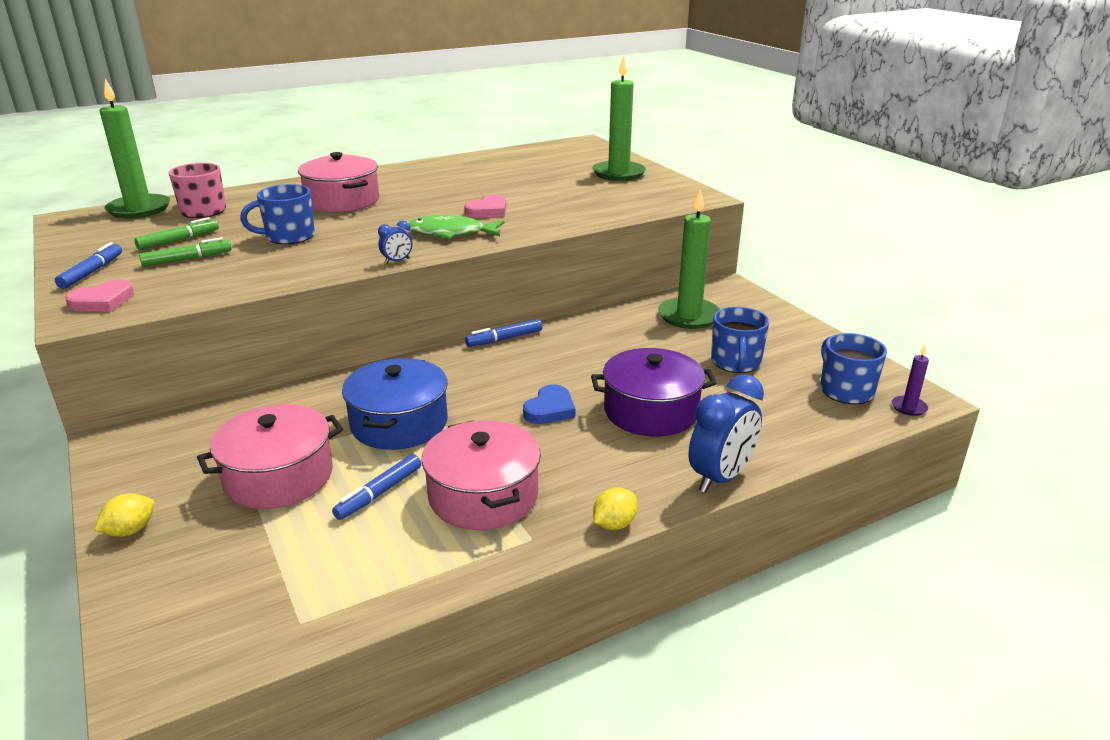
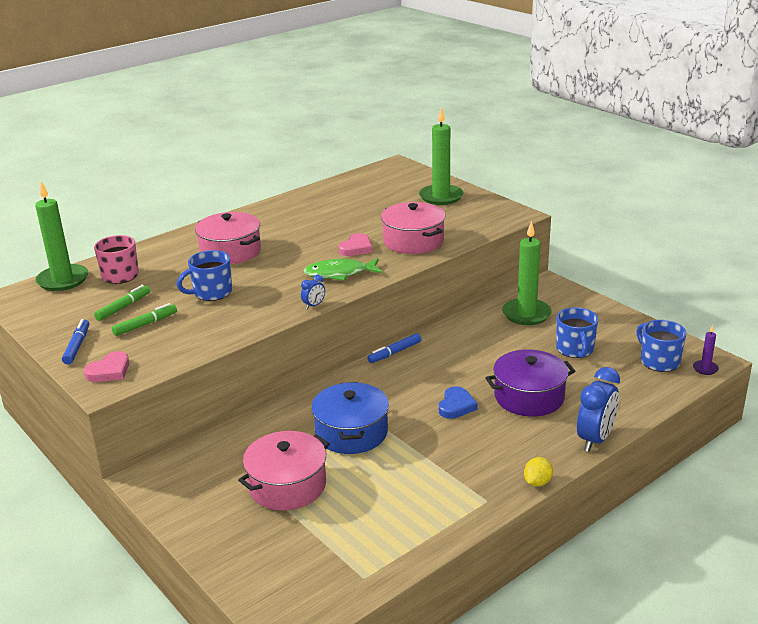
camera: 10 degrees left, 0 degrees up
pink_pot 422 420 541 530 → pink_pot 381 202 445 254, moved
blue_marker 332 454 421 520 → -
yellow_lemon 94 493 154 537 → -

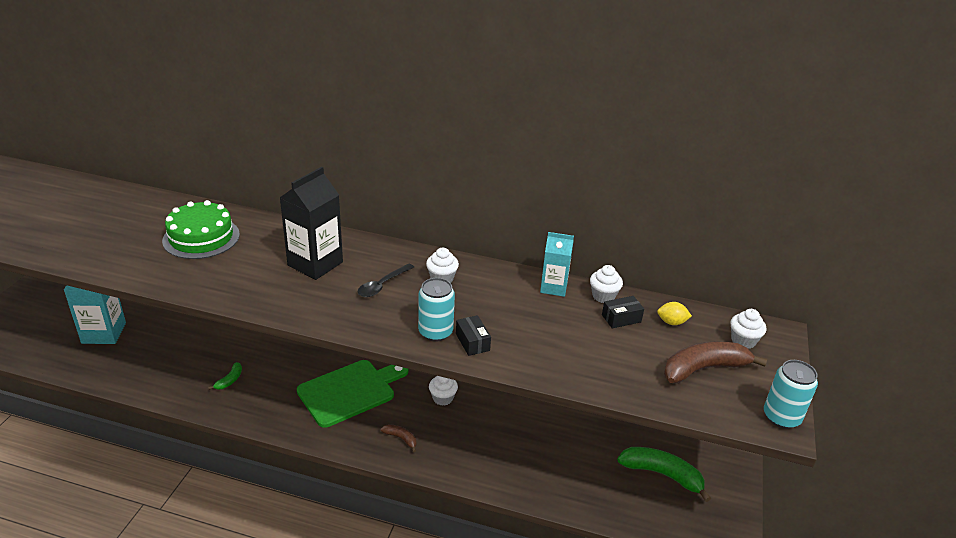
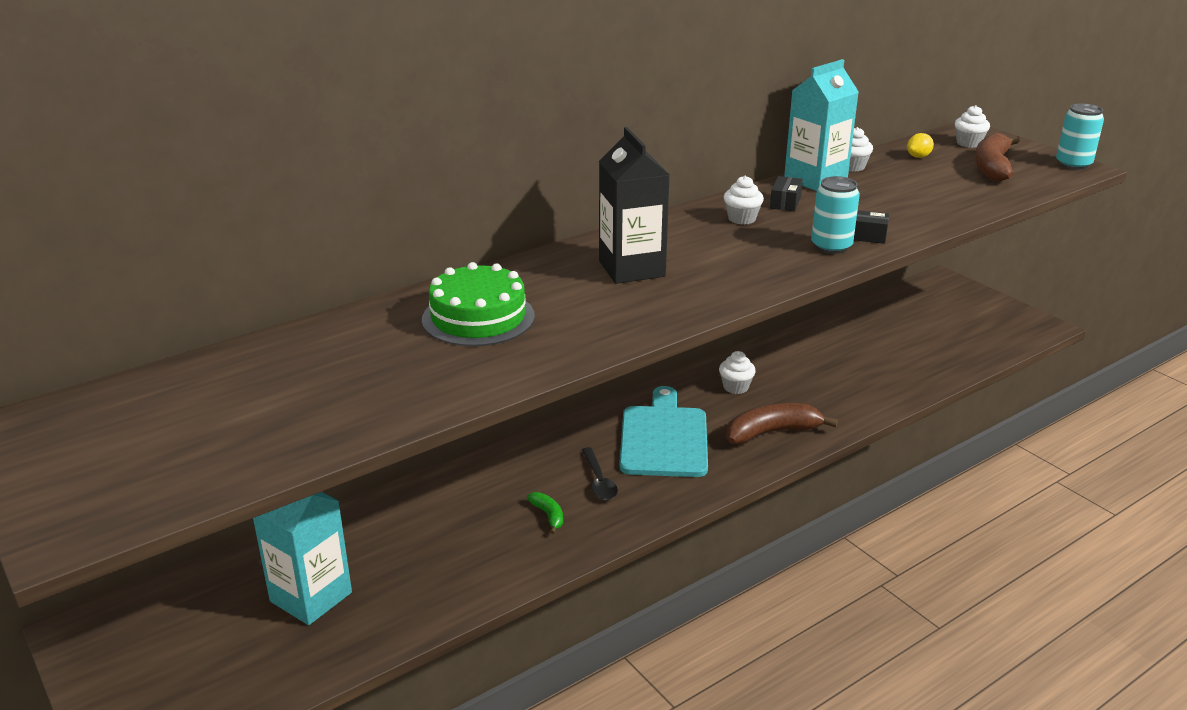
camera: 50 degrees left, 5 degrees down
turquoise_carton 540 232 574 297 → turquoise_carton 784 59 859 191, x1.61
black_spoon 357 263 414 297 → black_spoon 582 447 618 500, moved
black_box 602 296 644 328 → black_box 770 176 803 211, moved
green_cutting_board 297 360 408 428 → turquoise_cutting_board 619 386 708 477
brown_banana 381 424 416 453 → brown_banana 726 403 838 445, x2.02
green_banana 617 447 711 502 → -

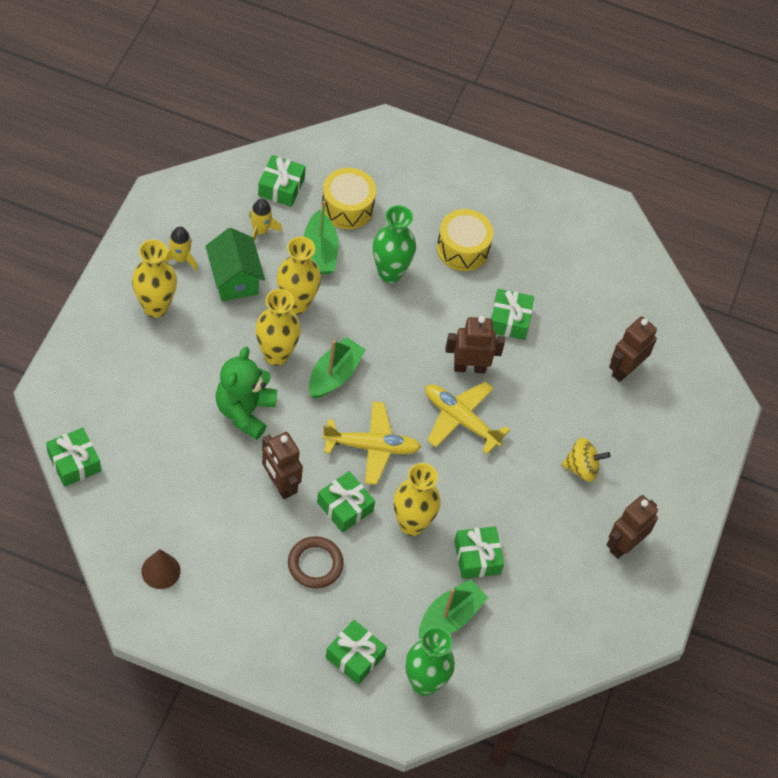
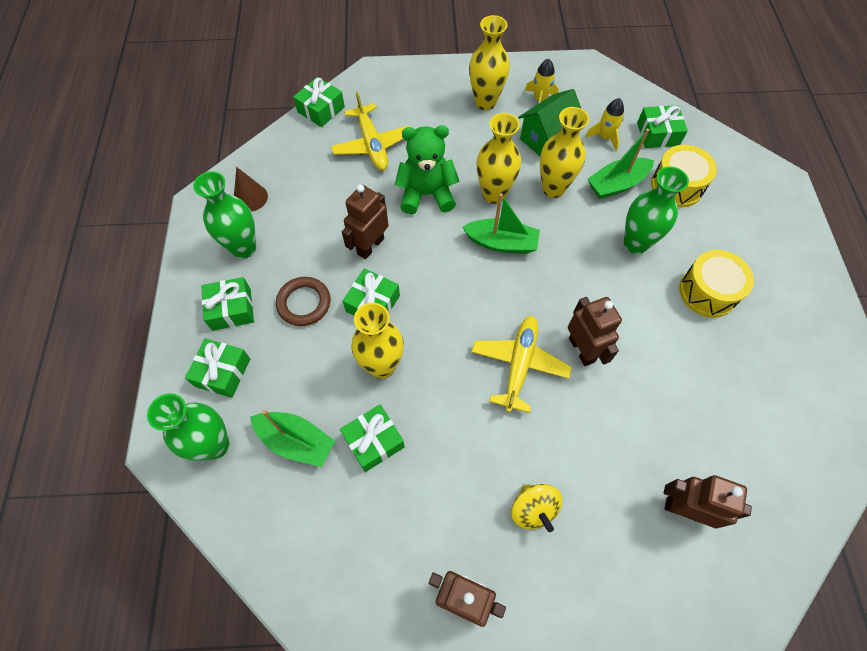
camera: 75 degrees right, 5 degrees up
green_gift 491 289 534 340 → green_gift 201 277 254 331, moved
yellow_plane 322 401 421 485 → yellow_plane 331 92 410 170, moved
- → green_vase 193 171 256 259

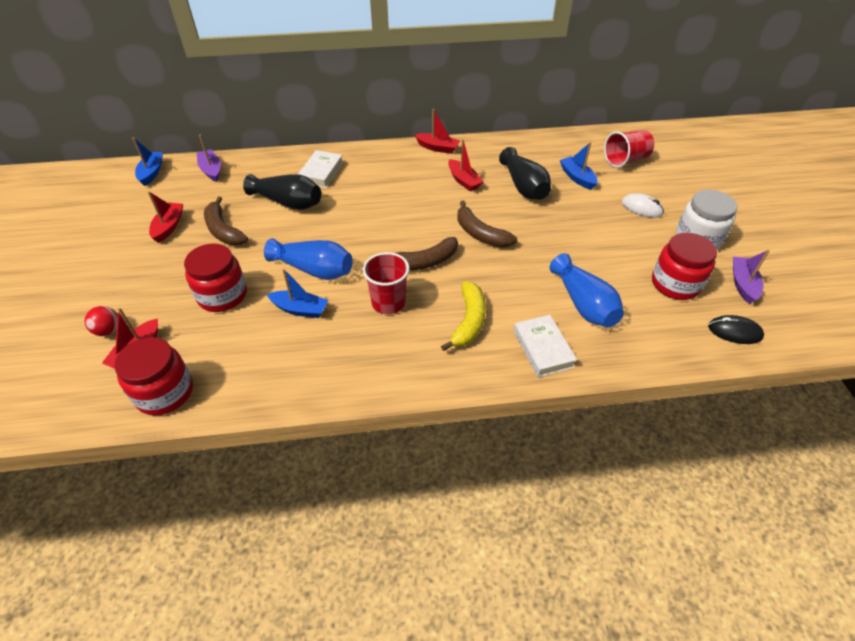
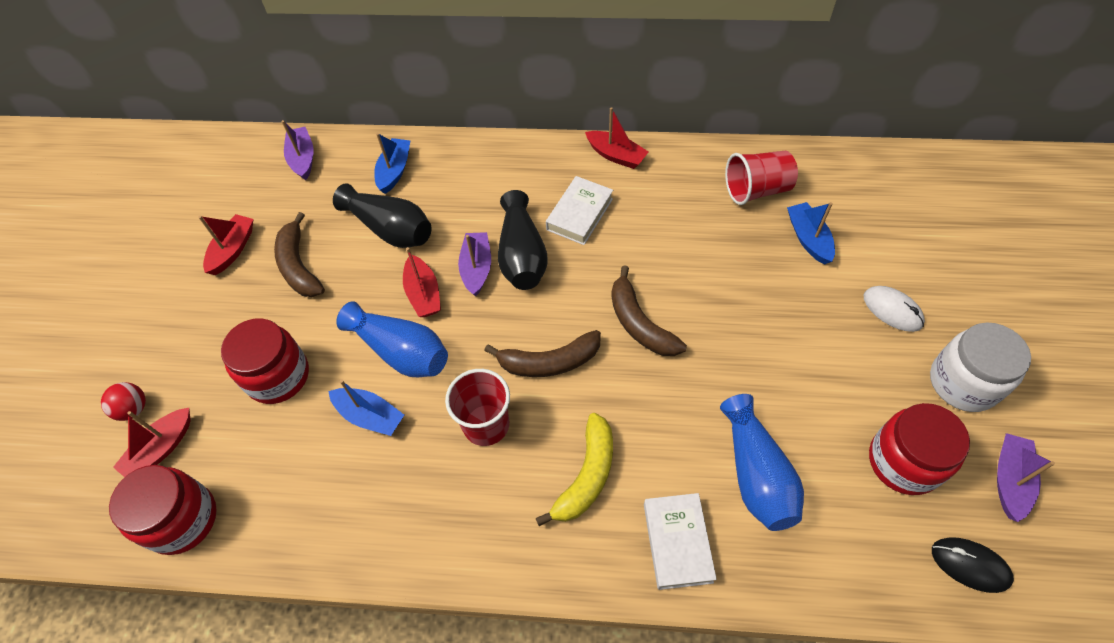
camera: 15 degrees right, 10 degrees up
red_cup 604 130 654 168 → red_cup 725 151 798 205, moved
blue_boat 132 137 163 186 → blue_boat 374 133 410 194, moved
red_boat 448 139 483 191 → red_boat 403 247 441 317, moved
black_vase 499 147 551 200 → black_vase 498 190 547 290, moved
white_book 298 150 343 188 → white_book 546 176 613 245, moved
- → purple_boat 458 232 491 296

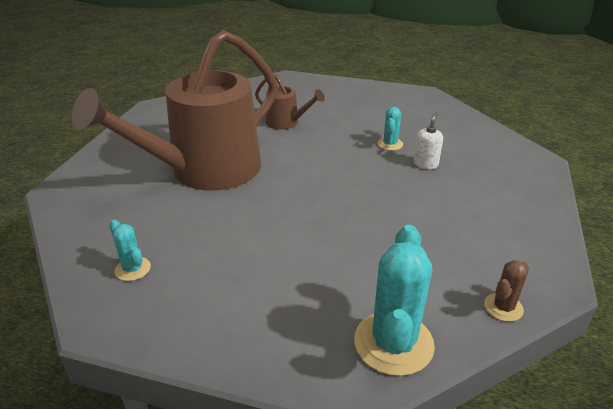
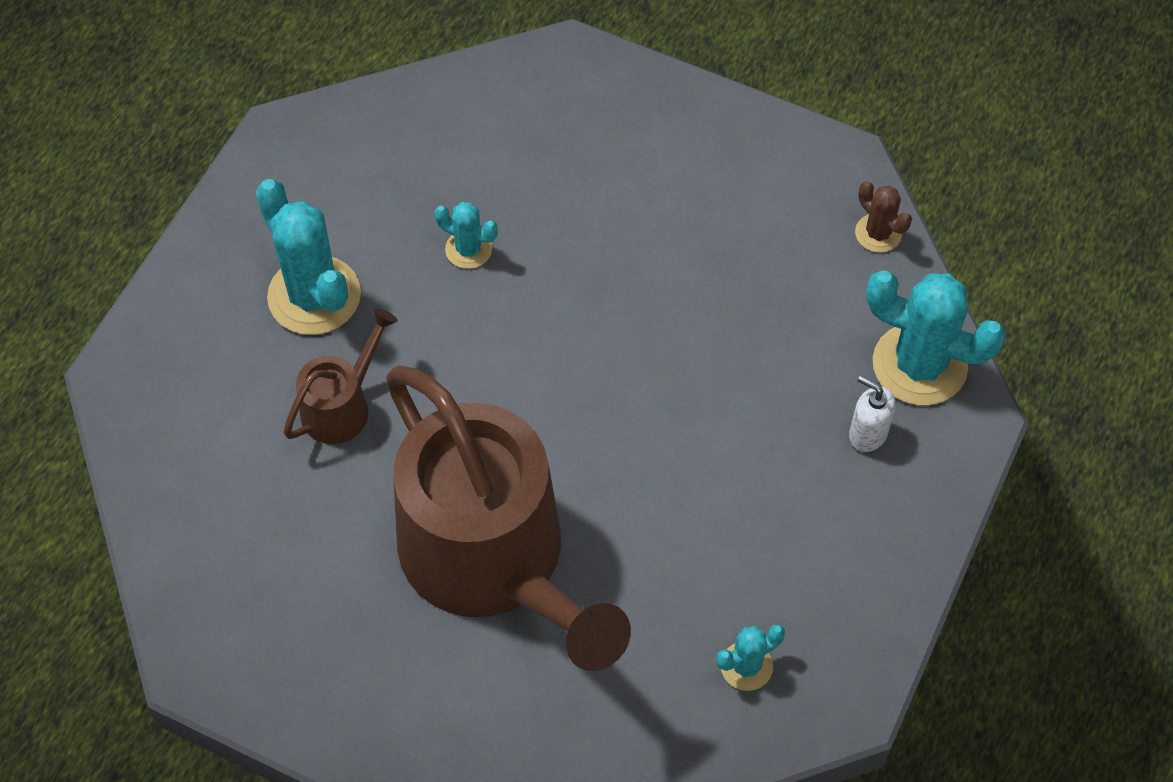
camera: 80 degrees left, 25 degrees up
white_soap_dispenser 414 113 443 169 → white_soap_dispenser 849 376 896 452, moved
- → turquoise_cactus 256 179 361 335

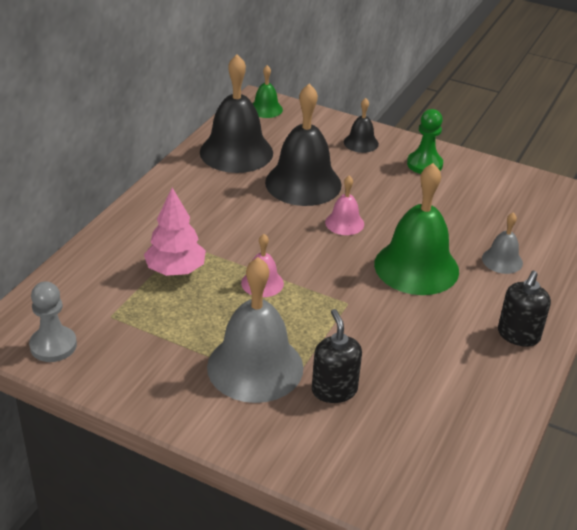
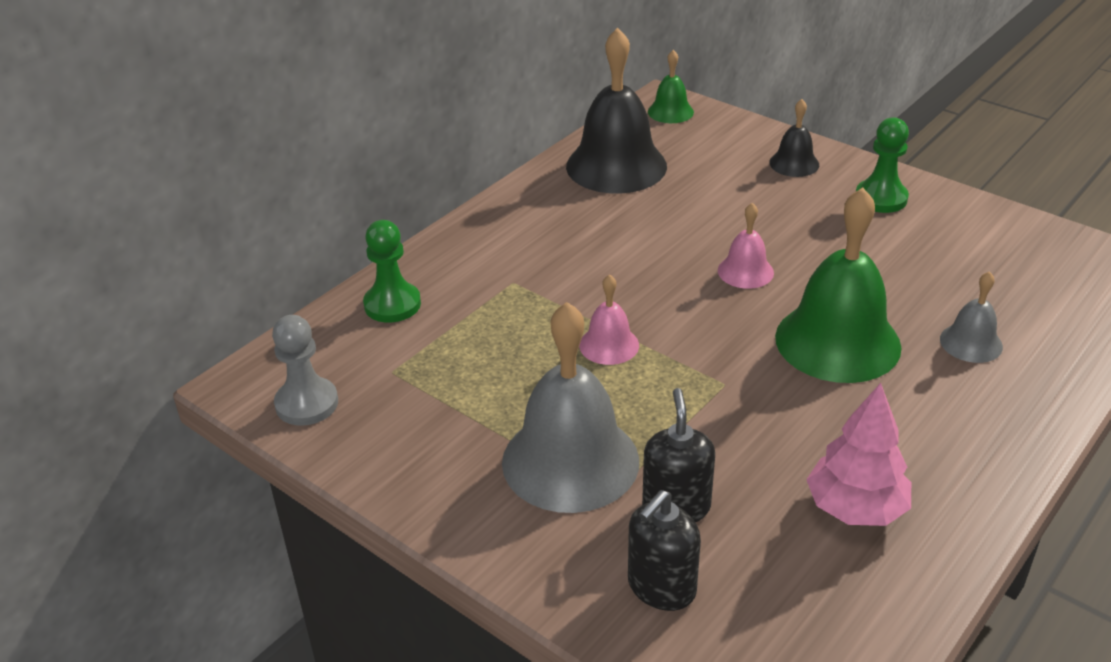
camera: 15 degrees right, 0 degrees up
black_bell 265 84 342 206 → -
pink_tree 144 188 206 276 → pink_tree 806 383 911 526, moved
black_soap_dispenser 498 271 551 347 → black_soap_dispenser 628 490 701 611, moved
- → green_pawn 363 220 421 323

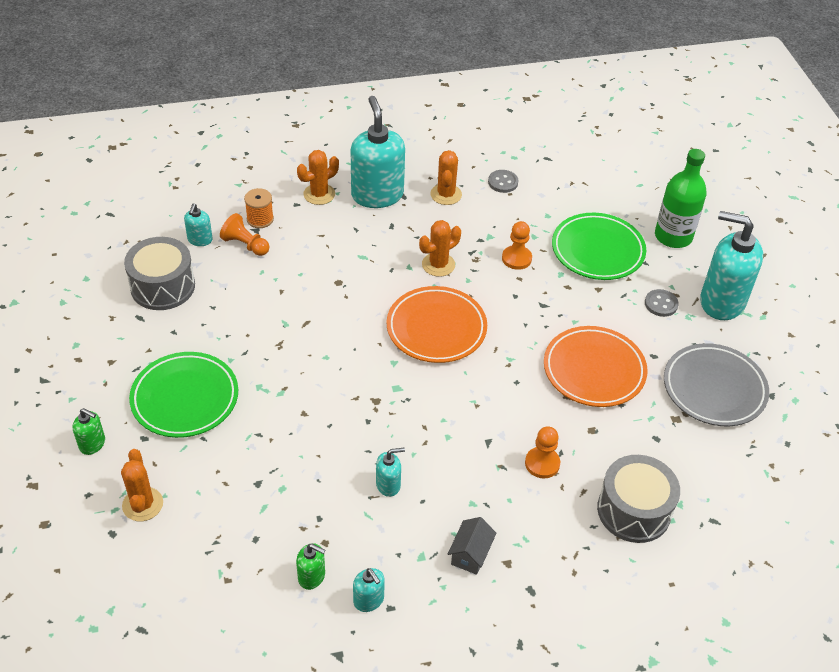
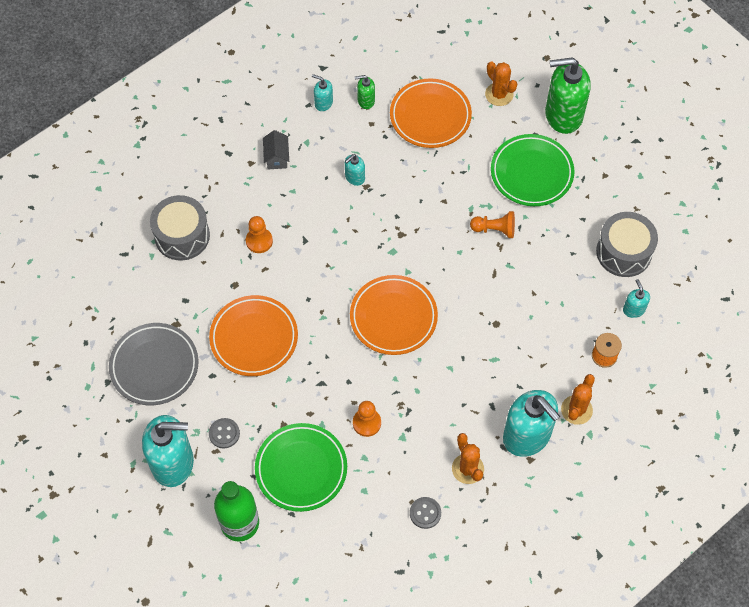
camera: 155 degrees right, 15 degrees up
orange_pawn 220 213 270 256 → orange_pawn 470 211 515 238, moved
orange_cactus 419 220 461 277 → -
green_soap_dispenser 73 408 105 455 → green_soap_dispenser 545 57 591 134, x2.18
- → orange_plate 390 78 472 148

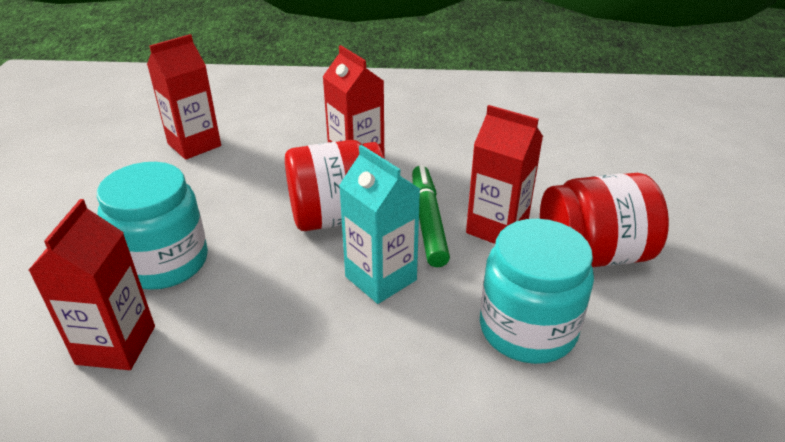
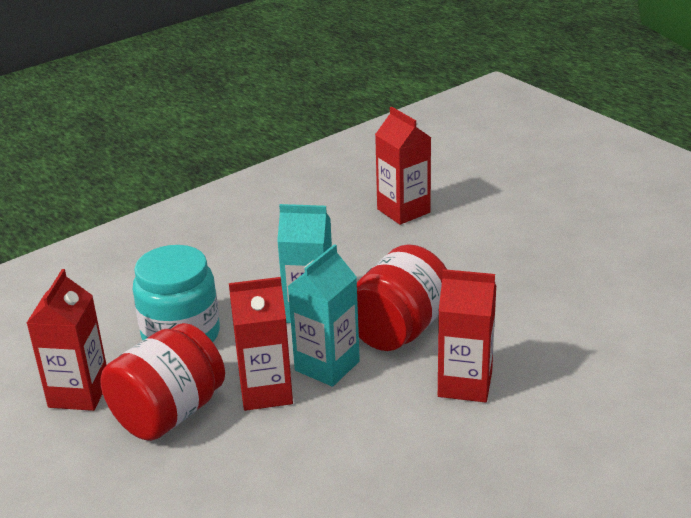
camera: 140 degrees right, 5 degrees down
red_carton 147 34 221 160 → red_carton 27 269 107 411, moved
turquoise_jar 97 162 208 290 → -
green_marker 412 165 450 267 → turquoise_carton 287 244 360 387

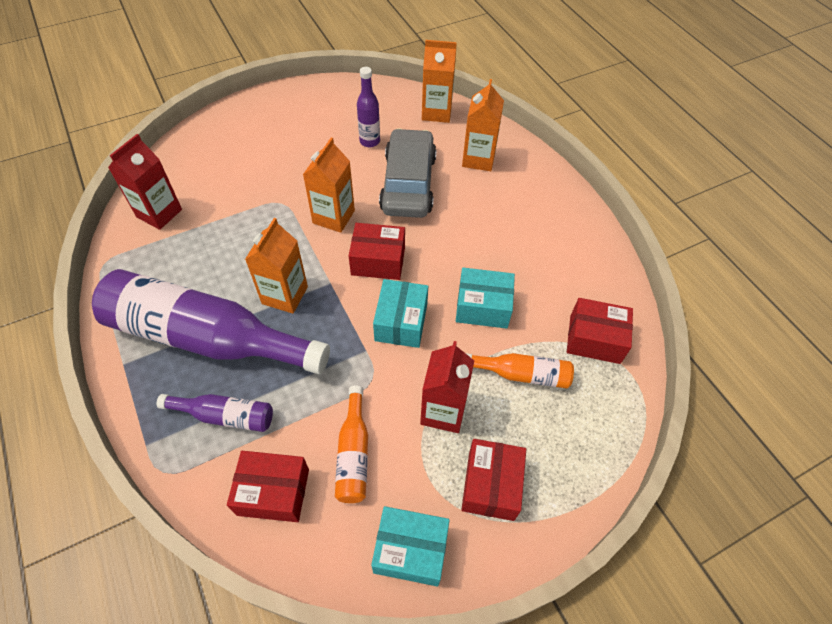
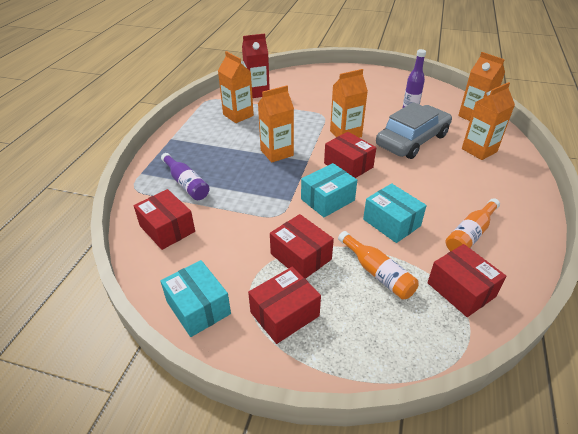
camera: 45 degrees right, 15 degrees down
purple_bottle 92 269 330 374 → -
red_carton 420 341 474 433 → red_box 270 214 334 279
orange_bottle 335 386 368 503 → orange_bottle 446 198 500 251, moved
- → orange_carton 218 51 254 123

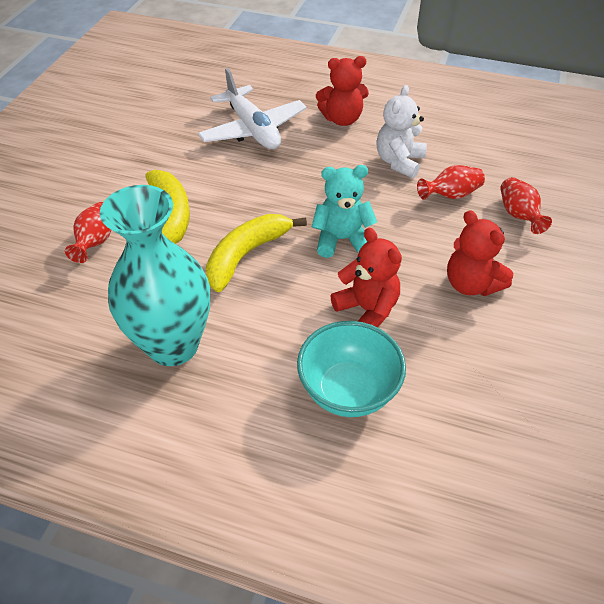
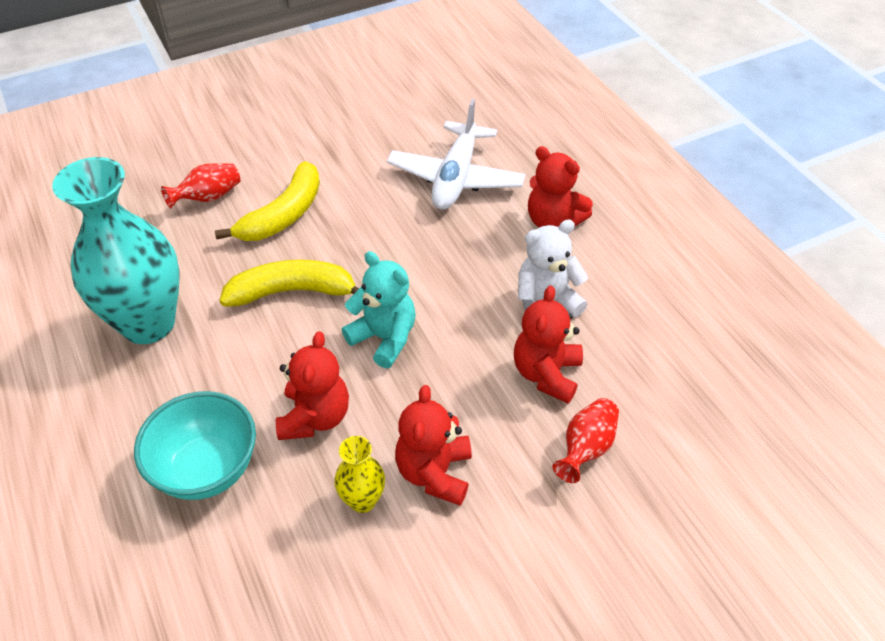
camera: 45 degrees right, 0 degrees up
red_vase 417 165 485 200 → red_teddy_bear 514 285 583 403
- → yellow_vase 334 436 385 513

